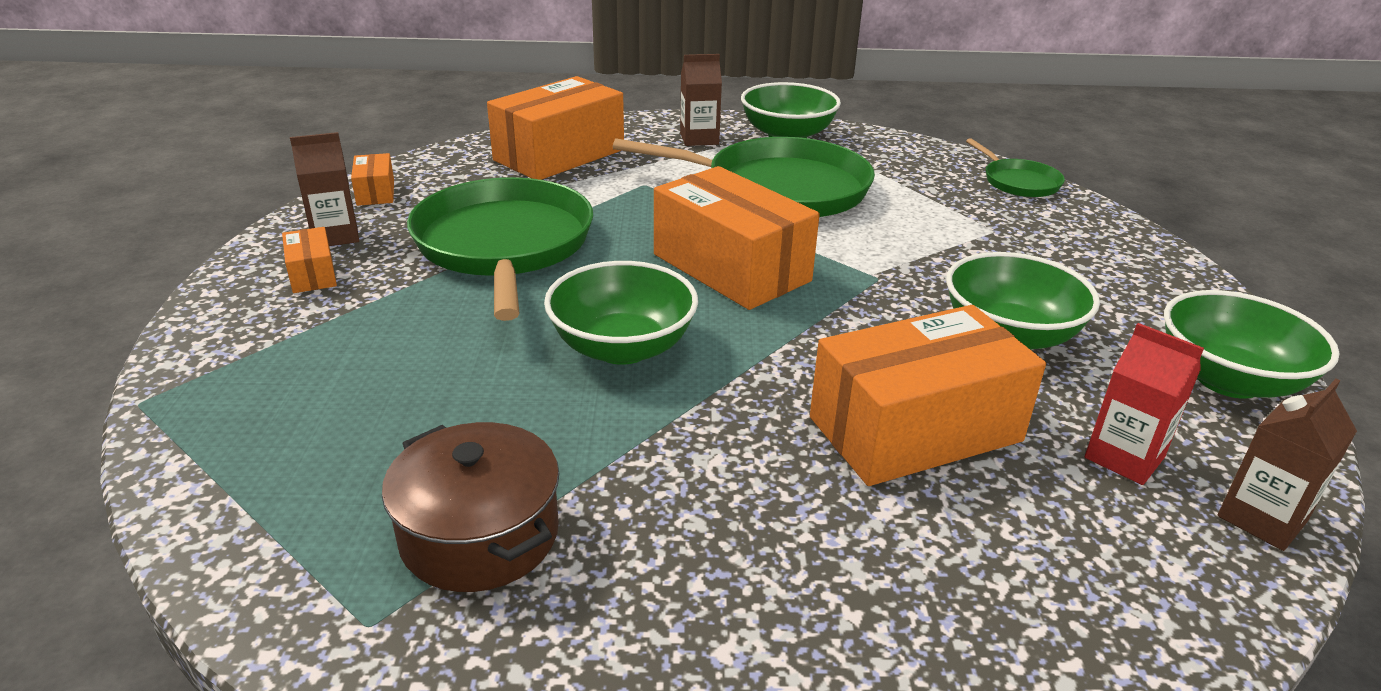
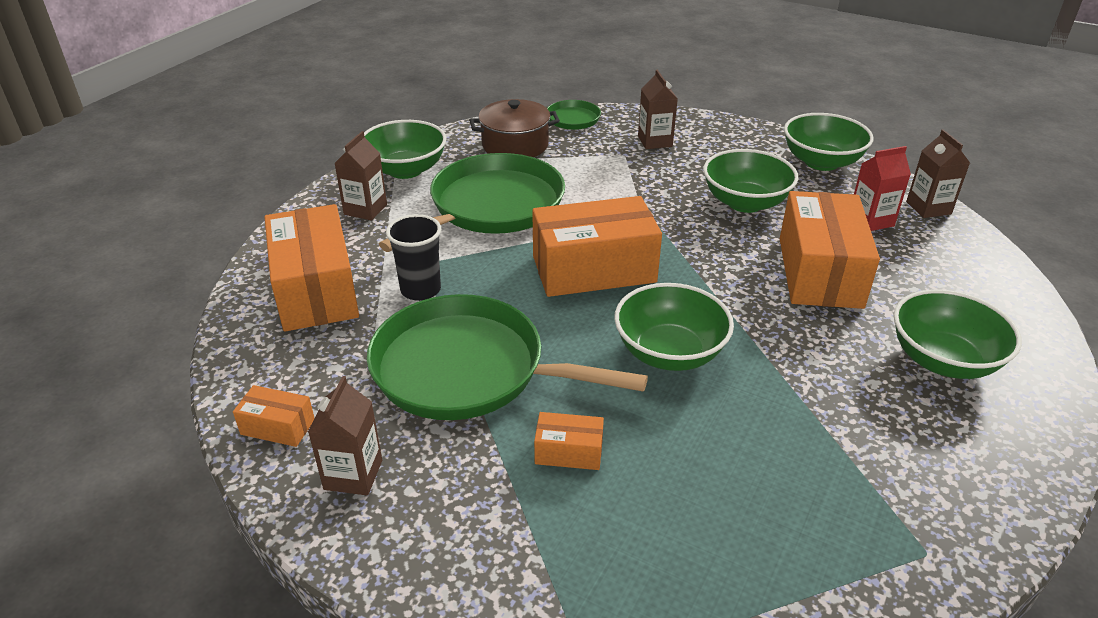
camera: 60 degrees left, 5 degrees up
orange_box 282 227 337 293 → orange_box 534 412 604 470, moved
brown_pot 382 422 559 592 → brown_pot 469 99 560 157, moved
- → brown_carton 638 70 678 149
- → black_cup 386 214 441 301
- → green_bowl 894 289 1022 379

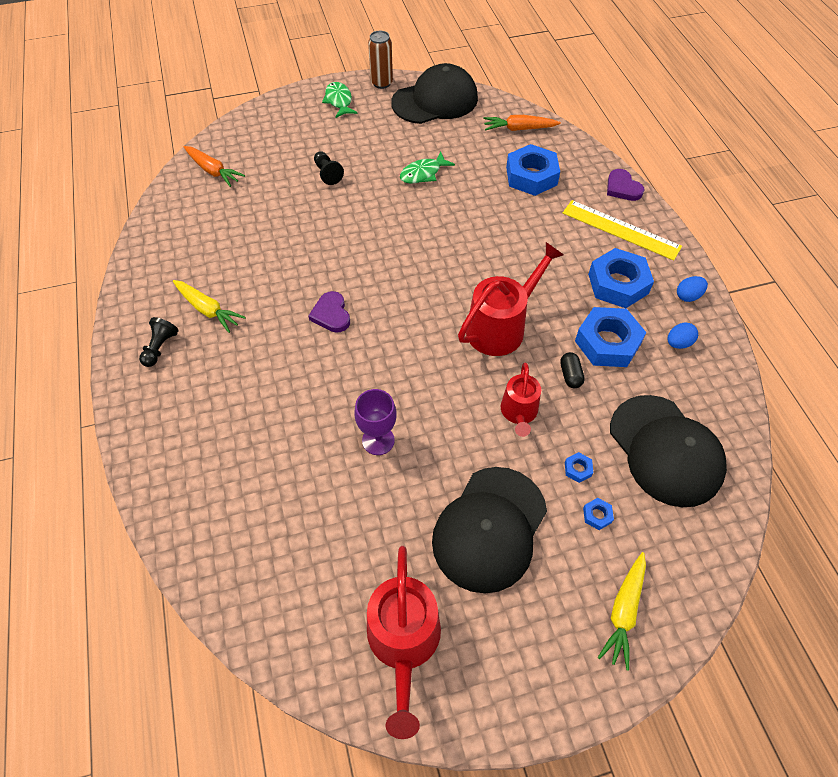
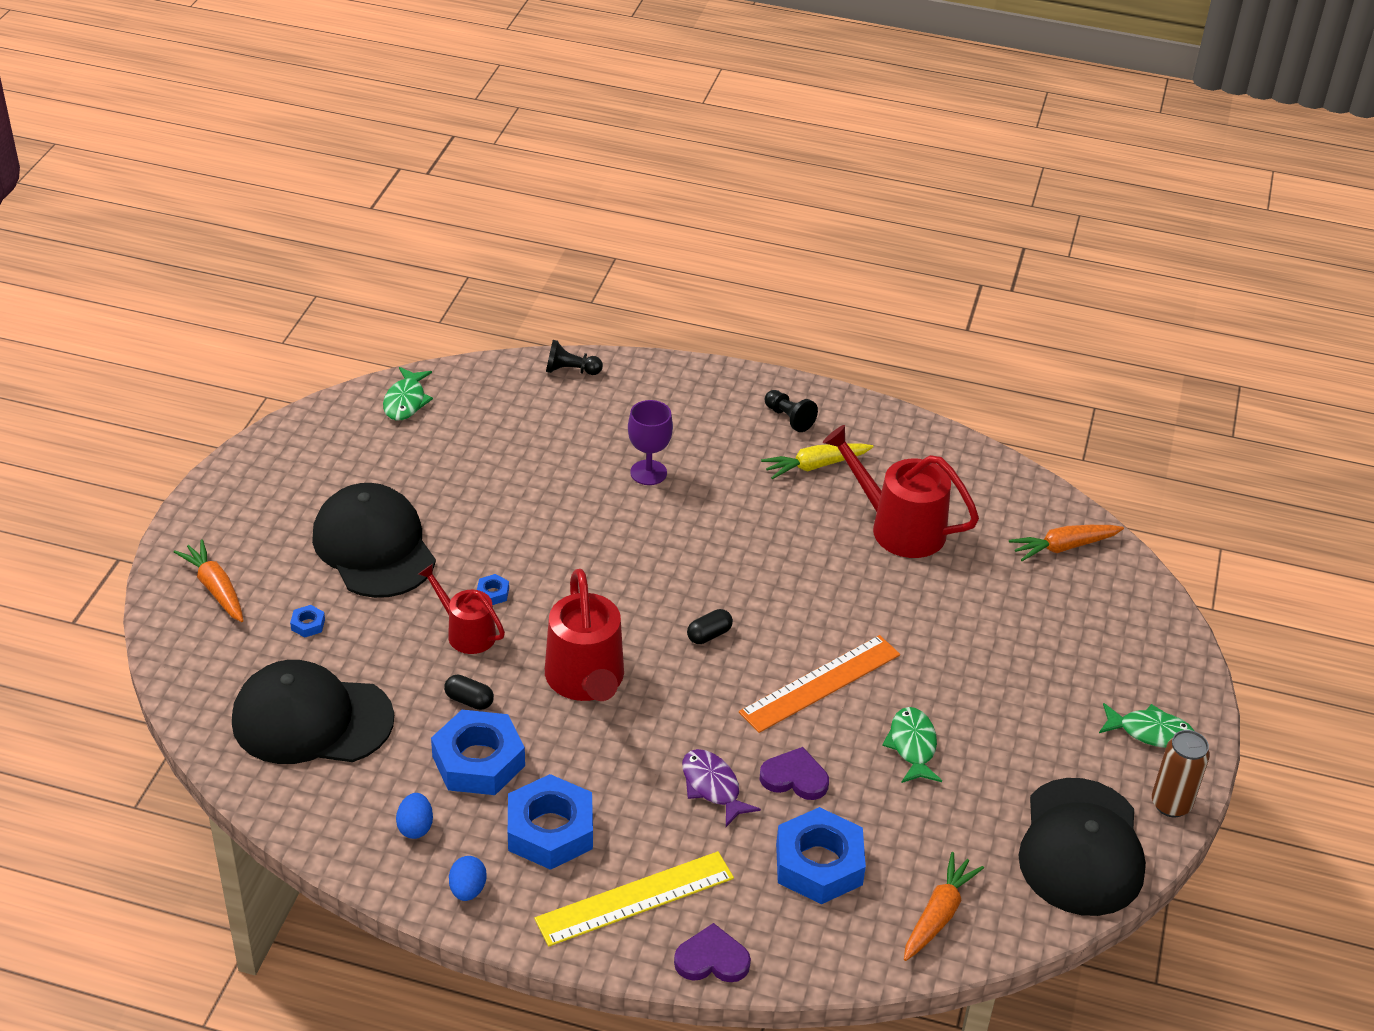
camera: 120 degrees right, 15 degrees down
black_pawn 314 151 344 185 → black_pawn 546 340 603 375, moved
purple_heart 308 291 350 333 → purple_heart 760 747 829 800, moved
purple_goblet 354 389 397 455 → purple_goblet 628 400 673 485, moved
blue_nut 565 452 593 483 → blue_nut 477 574 509 605, moved
red_watering_can 367 546 441 739 → red_watering_can 823 425 979 558, moved
yellow_carrot 598 552 646 671 → orange_carrot 174 540 244 622
- → green_fish 383 367 433 421
- → black_capsule 687 609 733 644
- → orange_ruler 739 635 900 733
- → purple_fish 682 749 761 827

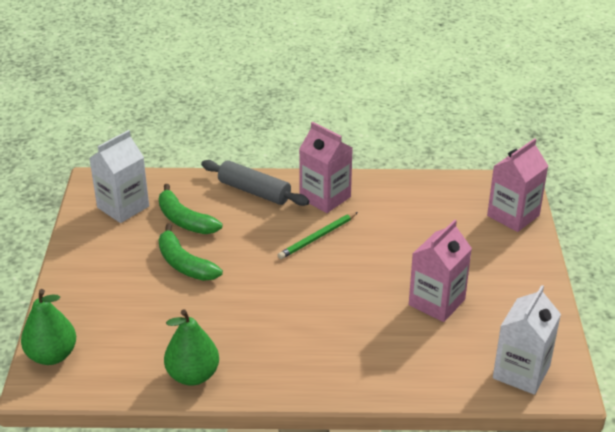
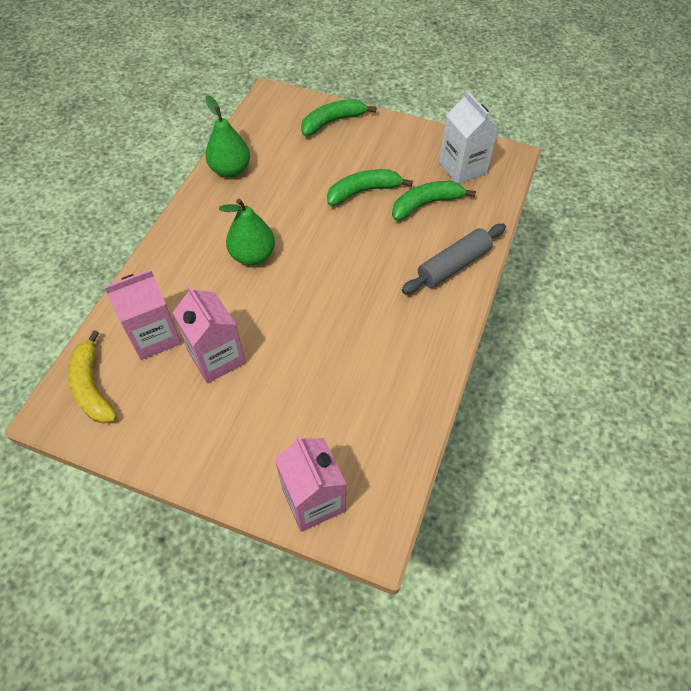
camera: 110 degrees right, 20 degrees up
pink_carton 299 122 353 213 → pink_carton 104 269 181 360, moved
green_pencil 278 212 358 259 → -
white_carton 493 285 561 395 → yellow_banana 68 330 117 424
green_pear 21 289 76 365 → green_pear 219 199 275 265, moved
- → green_banana 301 99 377 136

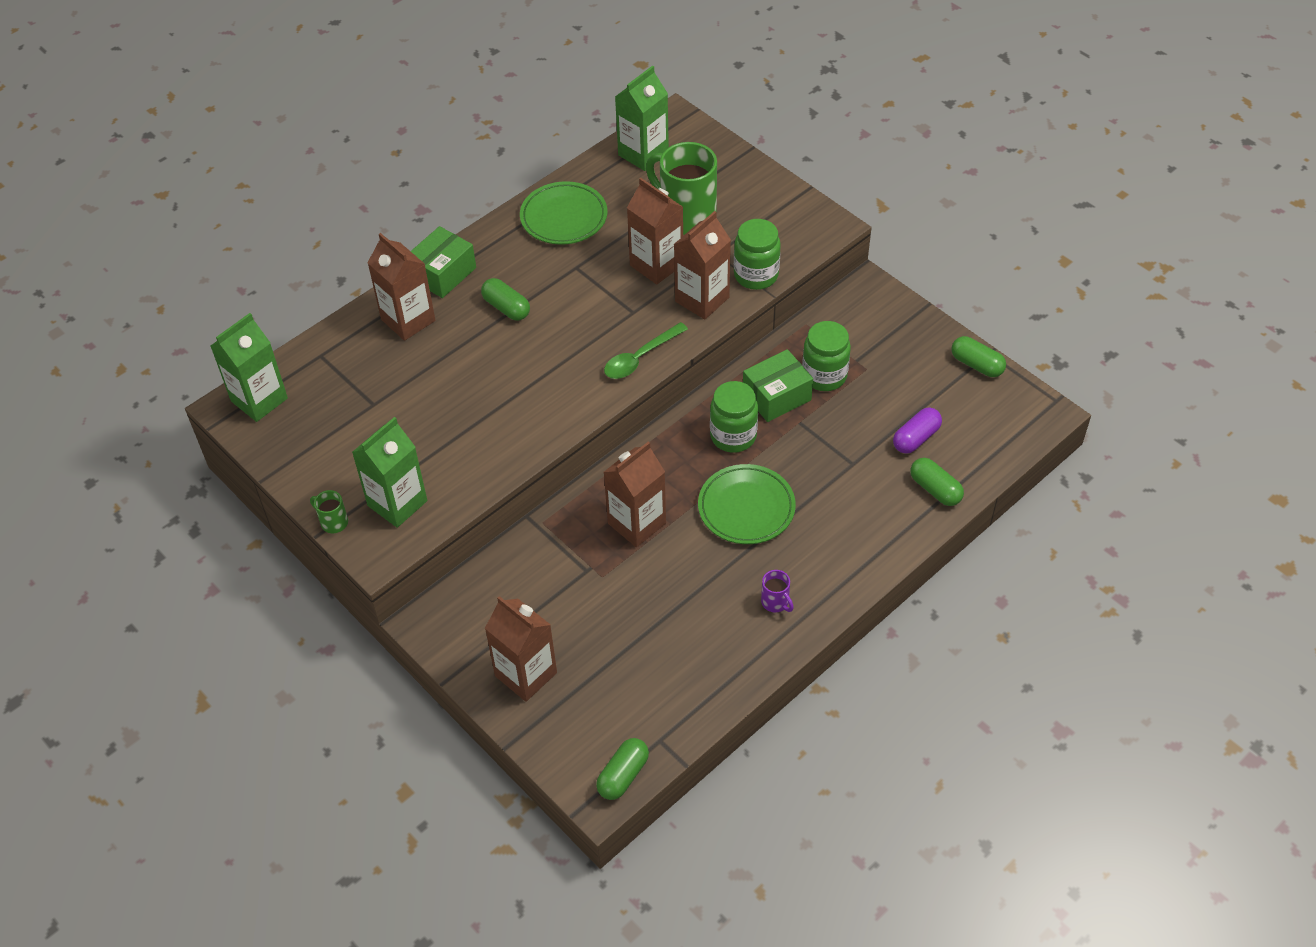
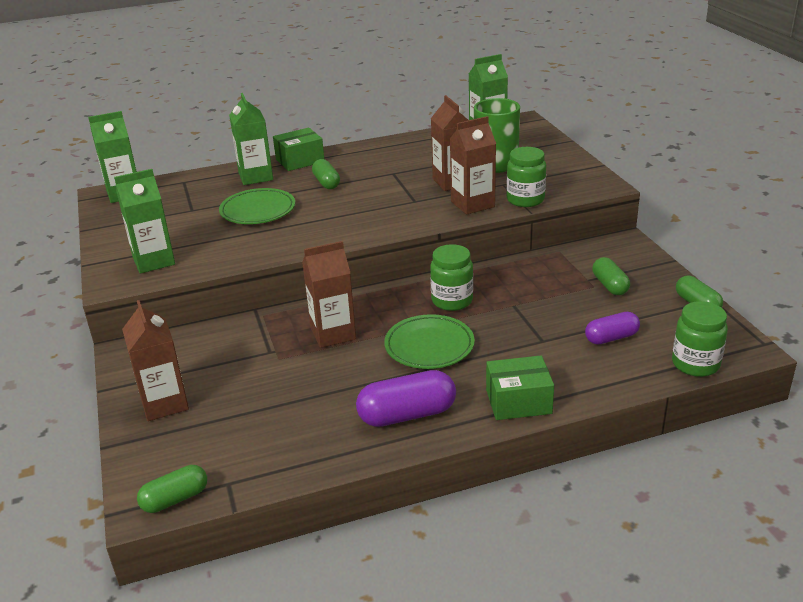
camera: 25 degrees right, 20 degrees down
green_plate 520 181 607 245 → green_plate 219 188 295 224, moved
brown_carton 367 233 435 341 → green_carton 229 93 273 185
green_jar 802 321 851 391 → green_jar 672 301 728 377, moved
green_spoon 604 322 688 379 → -
green_box 743 349 813 422 → green_box 486 356 554 420, moved
green_capsule 911 458 964 506 → green_capsule 592 257 630 295, moved
green_mug 310 490 348 533 → -
purple_mug 761 570 794 612 → purple_capsule 356 370 456 427

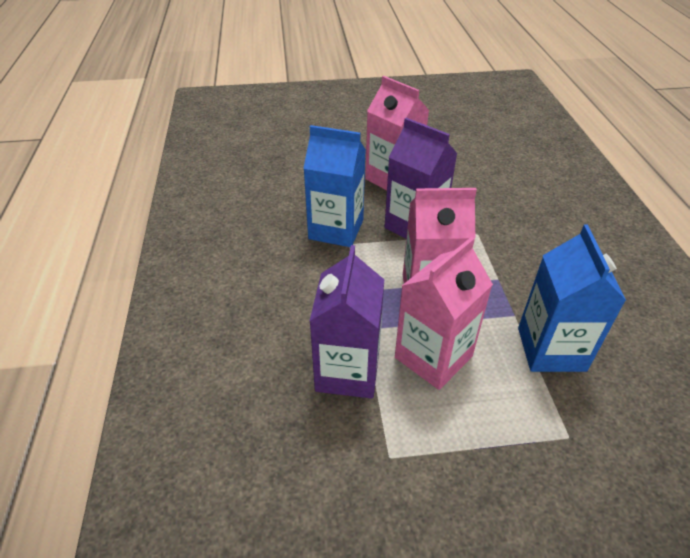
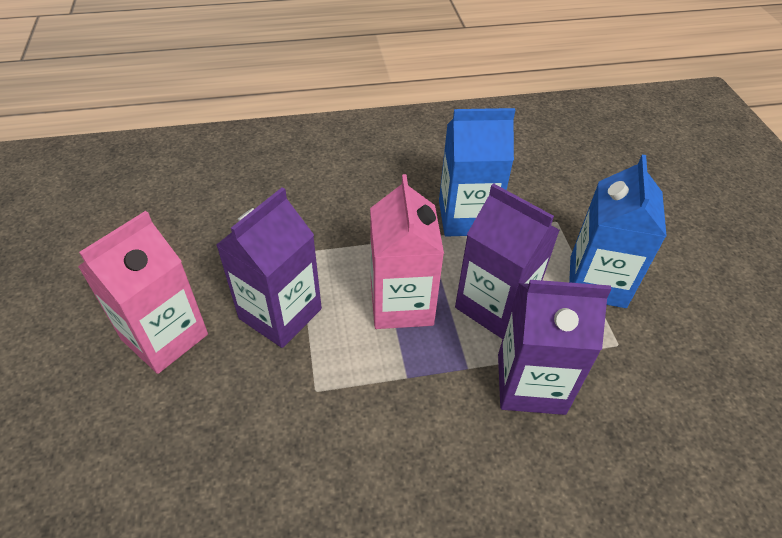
camera: 95 degrees left, 5 degrees up
blue_carton 303 125 366 247 → blue_carton 569 155 667 308, moved
pink_carton 395 237 493 390 → purple_carton 455 183 560 339

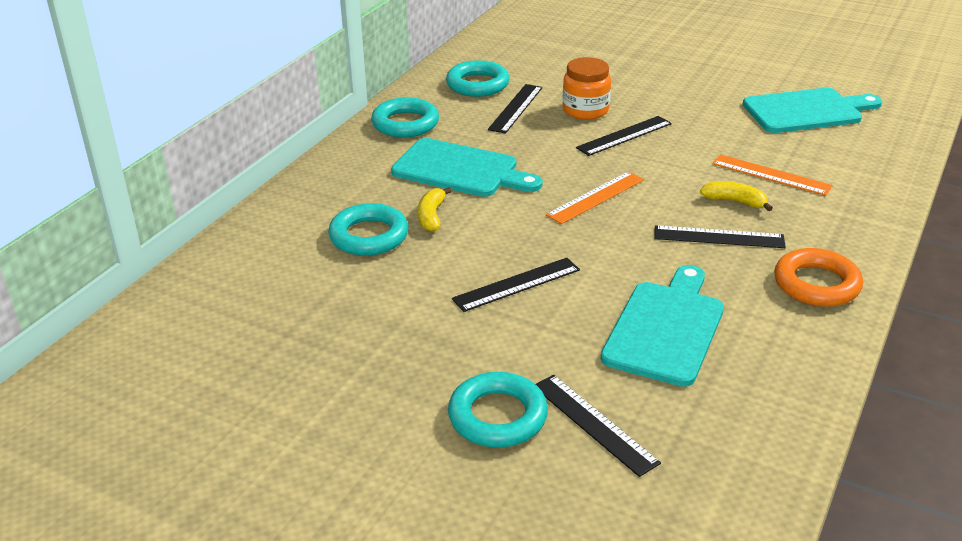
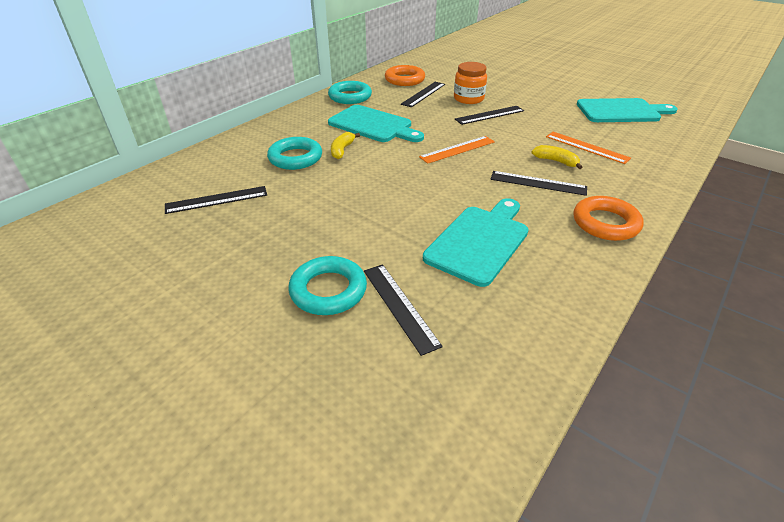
camera: 10 degrees right, 5 degrees up
turquoise_ring 446 60 510 97 → orange_ring 385 65 425 86
black_ruler 452 258 580 312 → black_ruler 165 186 267 214, moved

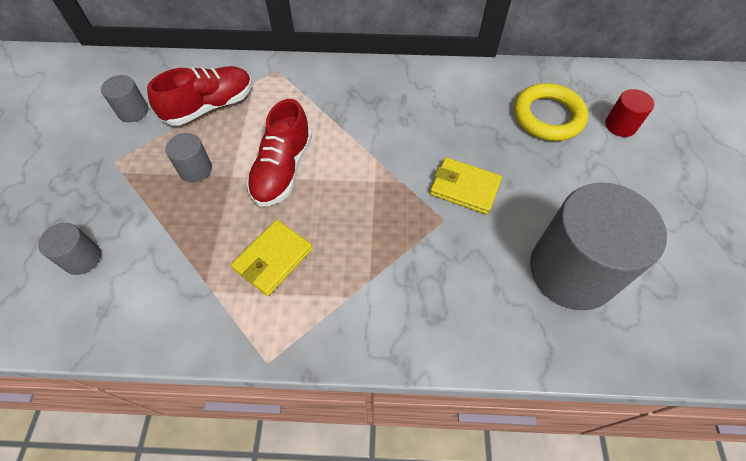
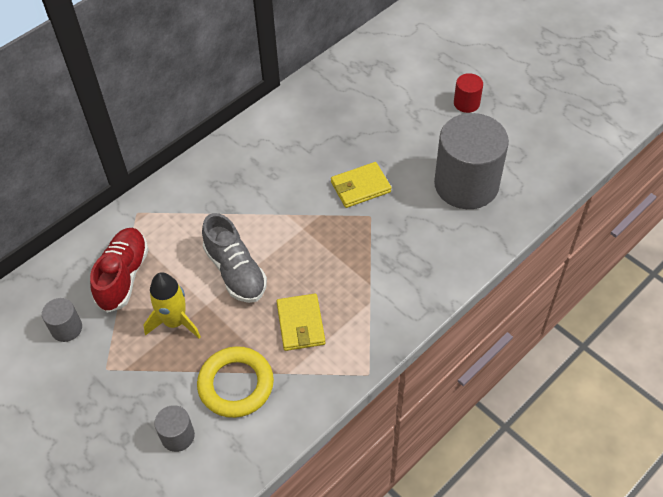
camera: 45 degrees left, 5 degrees down
yellow_ring 514 83 588 141 → yellow_ring 197 346 274 418, moved
red_cylinder 605 89 654 137 → red_cylinder 454 73 483 113, moved
red_shoe 246 99 312 207 → grey_shoe 202 213 267 303
grey_cylinder 165 133 212 182 → yellow_rocket 143 272 201 338

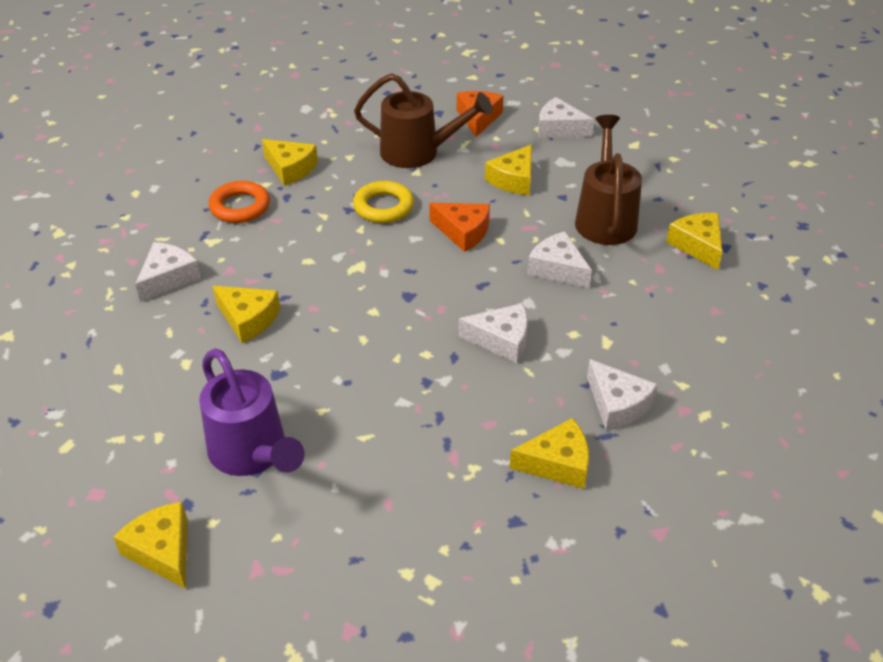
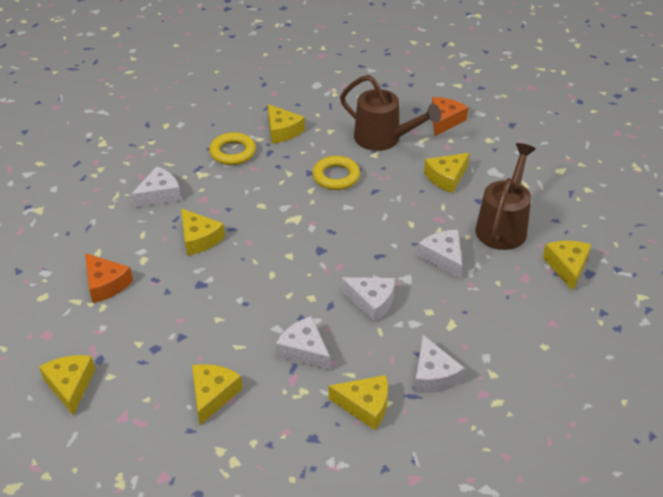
camera: 20 degrees right, 0 degrees up
white_cheese 538 97 594 138 → white_cheese 276 316 330 370, moved
orange_ring 209 181 270 223 → yellow_ring 209 132 256 165
orange_cheese 429 203 490 252 → orange_cheese 85 253 133 303, moved
purple_watering_can 199 348 305 476 → -
- → yellow_cheese 192 364 242 425

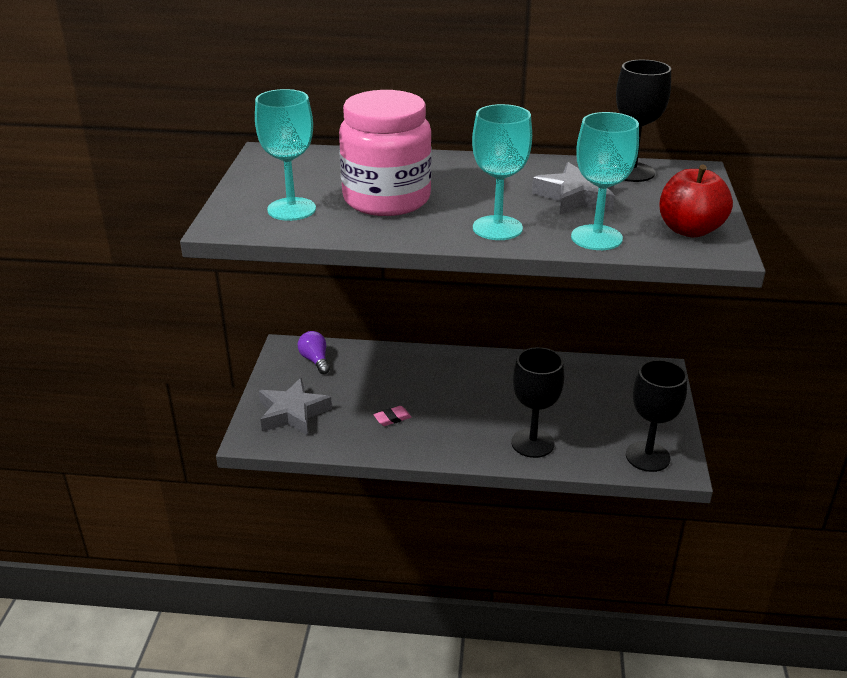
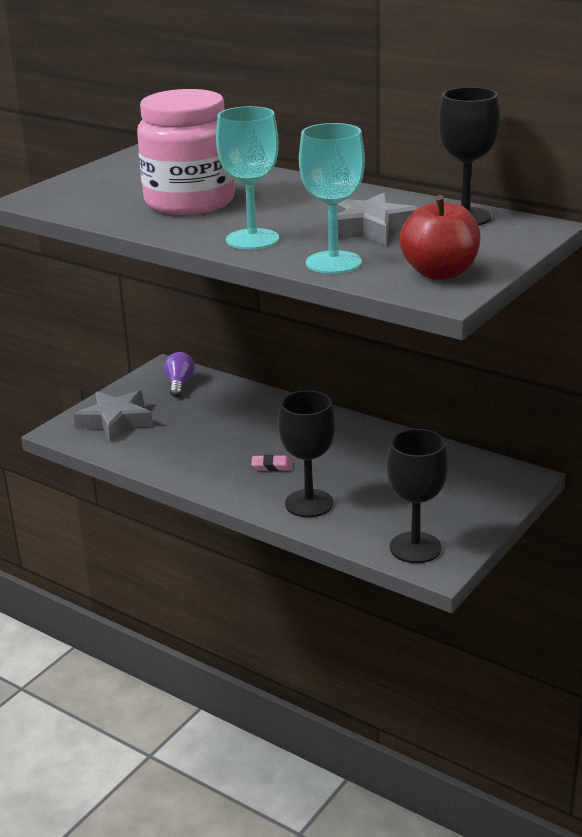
camera: 30 degrees right, 5 degrees down
turquoise_goblet 255 89 316 221 → -
pink_eraser 373 406 411 426 → pink_eraser 251 455 292 471, moved

